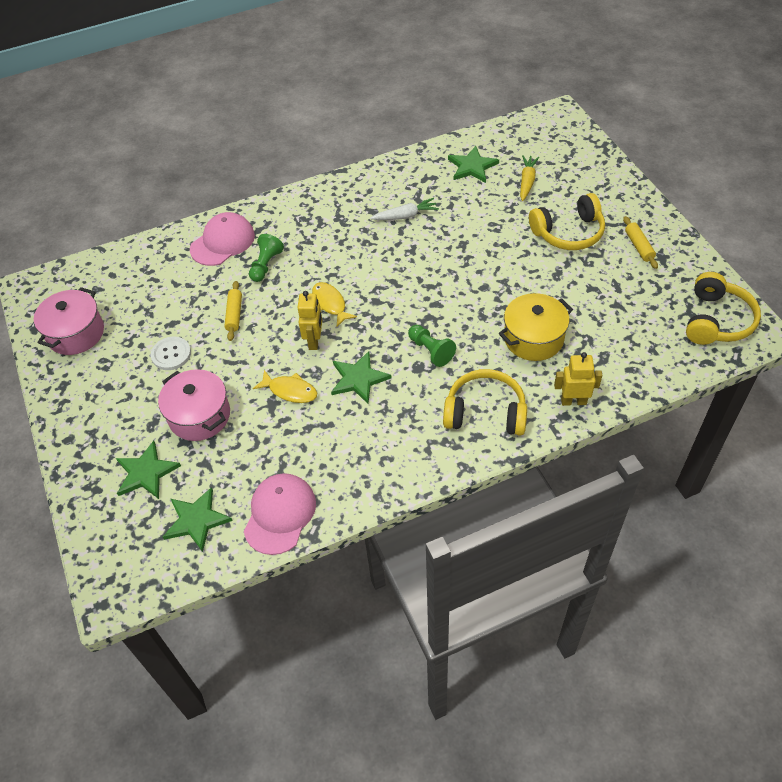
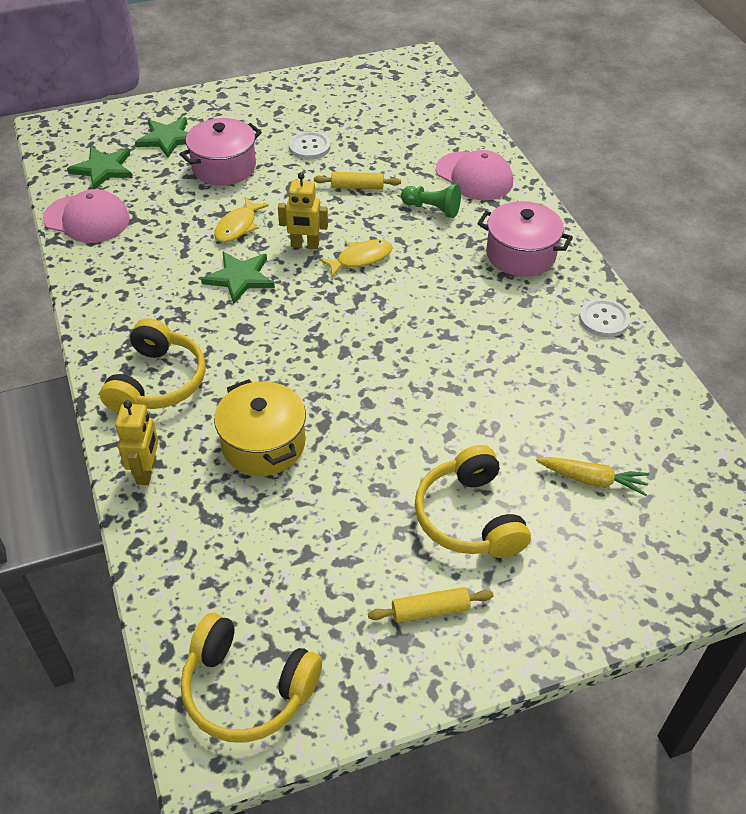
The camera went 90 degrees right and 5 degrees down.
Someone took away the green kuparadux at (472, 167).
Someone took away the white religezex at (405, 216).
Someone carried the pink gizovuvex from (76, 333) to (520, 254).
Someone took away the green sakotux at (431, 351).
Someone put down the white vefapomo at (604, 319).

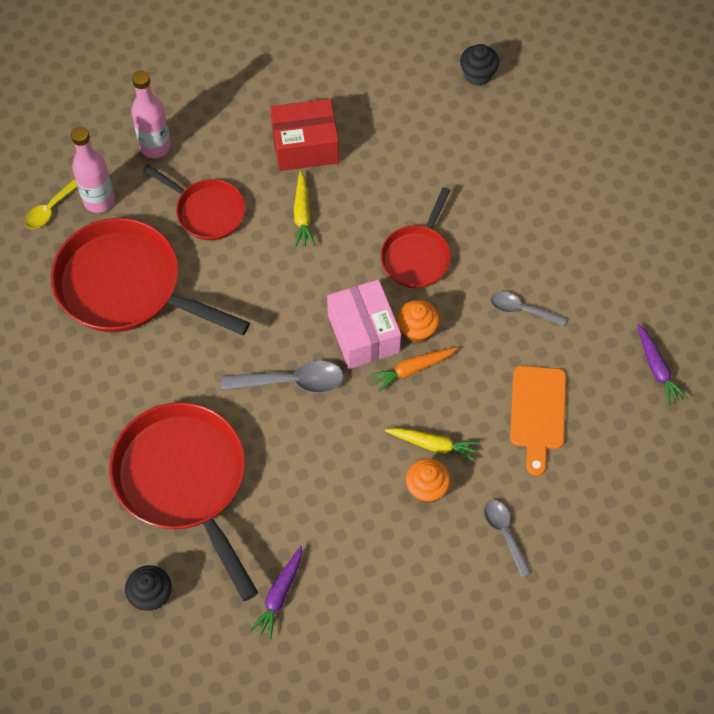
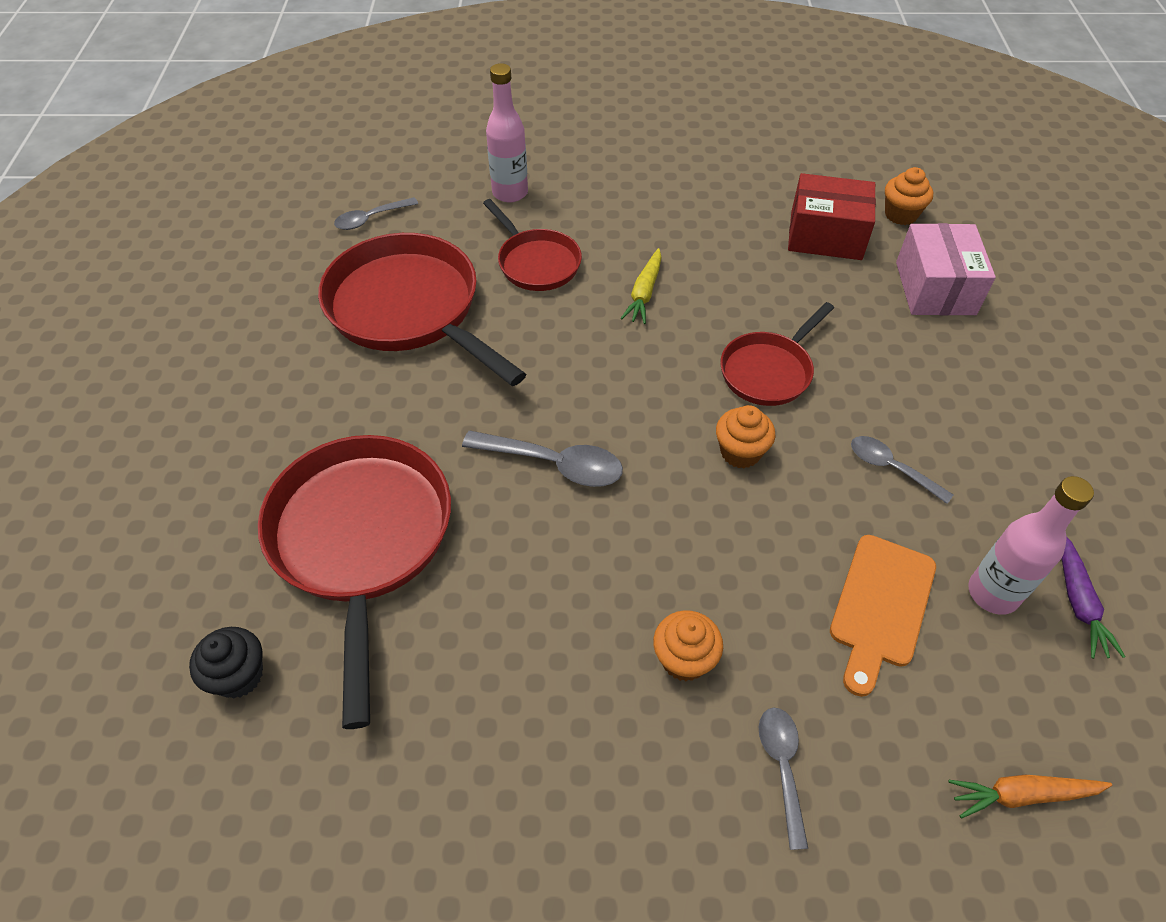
The camera went 20 degrees right and 10 degrees down.
Someone repainted the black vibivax at (477, 75), which became the orange vibivax at (900, 214).
Someone carried the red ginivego from (305, 146) to (825, 235).
Someone carried the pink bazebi from (99, 200) to (993, 593).
Someone repainted the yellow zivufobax at (51, 209), which became the grey zivufobax at (371, 219).
Someone carried the pink ginivego from (363, 333) to (935, 288).
Someone carried the orange religezex from (412, 369) to (1022, 795).
Someone took away the yellow religezex at (433, 445).
Someone took away the purple religezex at (279, 595).

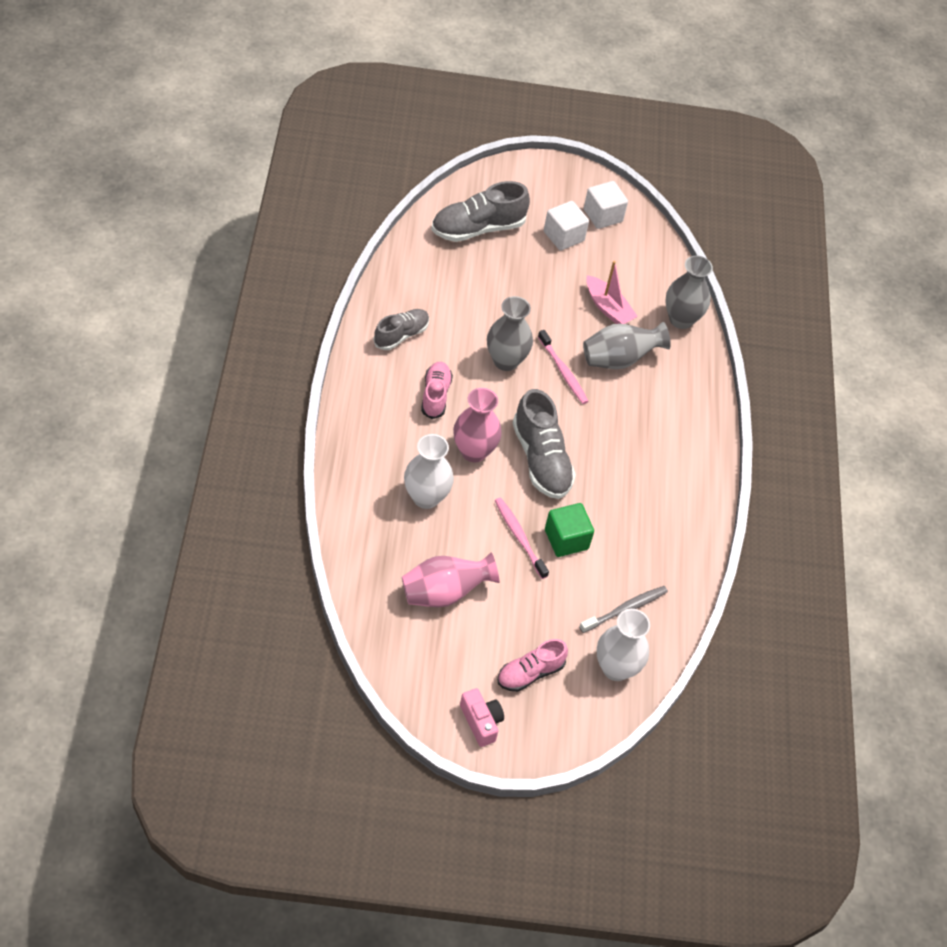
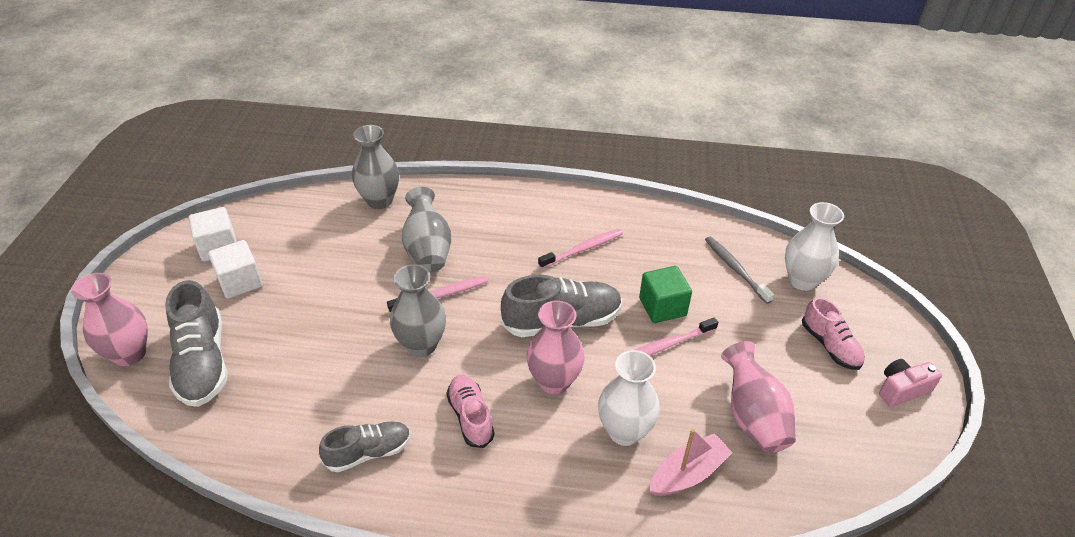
The camera went 80 degrees left and 10 degrees down.
Someone carried the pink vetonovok from (608, 308) to (687, 473).
Someone rotated the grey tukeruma at (401, 335) by 105 degrees clockwise.
Someone rotated the pink tukeruma at (435, 395) by 60 degrees clockwise.
Someone put down the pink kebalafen at (583, 249).
Someone put down the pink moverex at (129, 354).

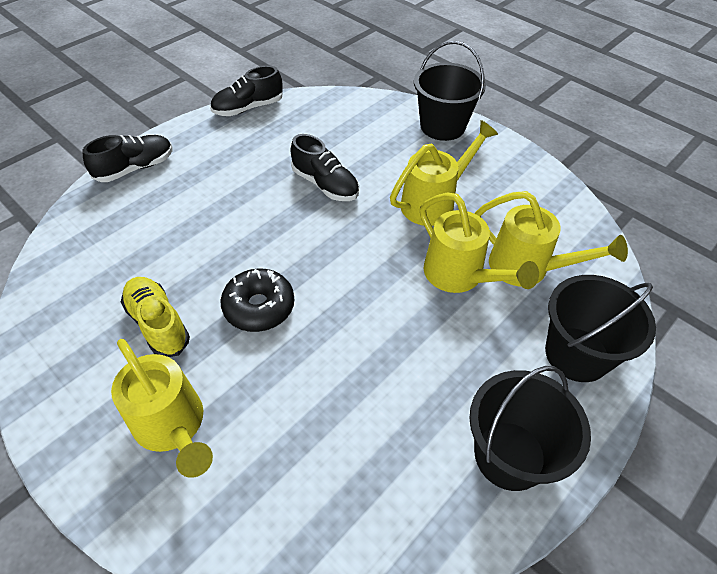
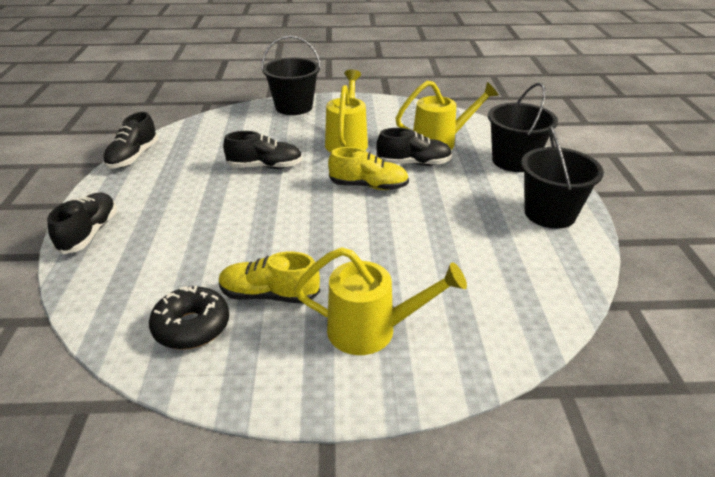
The camera went 45 degrees left and 15 degrees down.
Someone swapped the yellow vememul at (459, 276) for the black tukeruma at (414, 163).
Someone carried the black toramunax from (259, 307) to (192, 326).
Someone put down the yellow tukeruma at (368, 186).

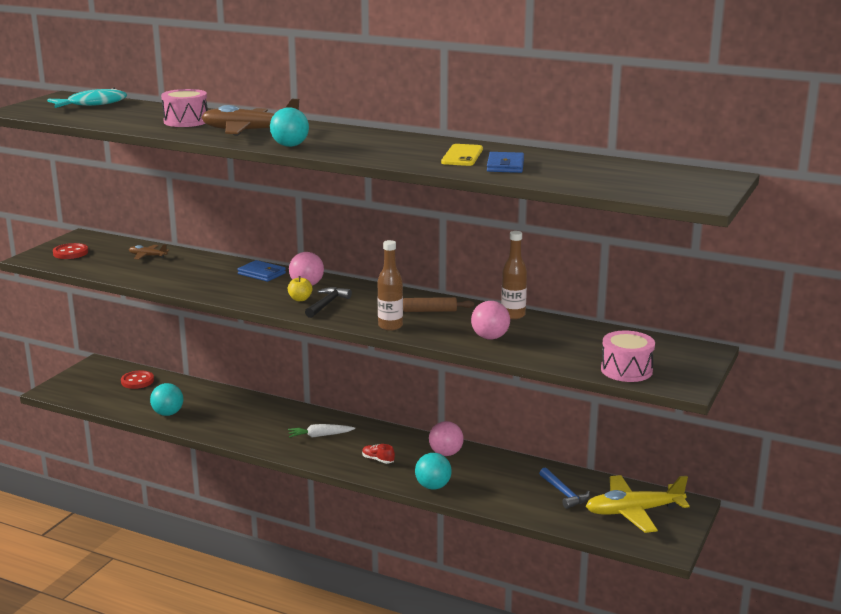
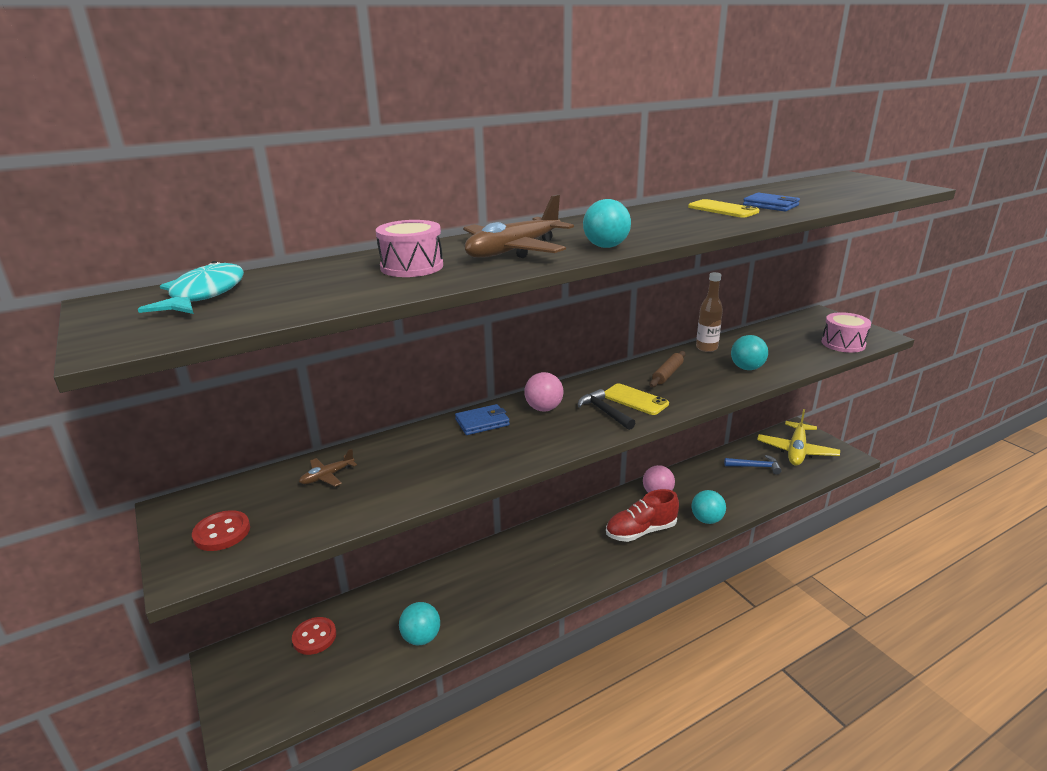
The camera went 55 degrees left and 5 degrees up.
Someone took away the brown bazebi at (390, 326).
Someone took away the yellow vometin at (300, 299).
Someone repainted the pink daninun at (490, 337), which became the turquoise daninun at (747, 368).
Someone took away the white religezex at (320, 436).
Someone scaled the red tukeruma at (378, 460) by 2.16.
Someone put down the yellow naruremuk at (635, 400).

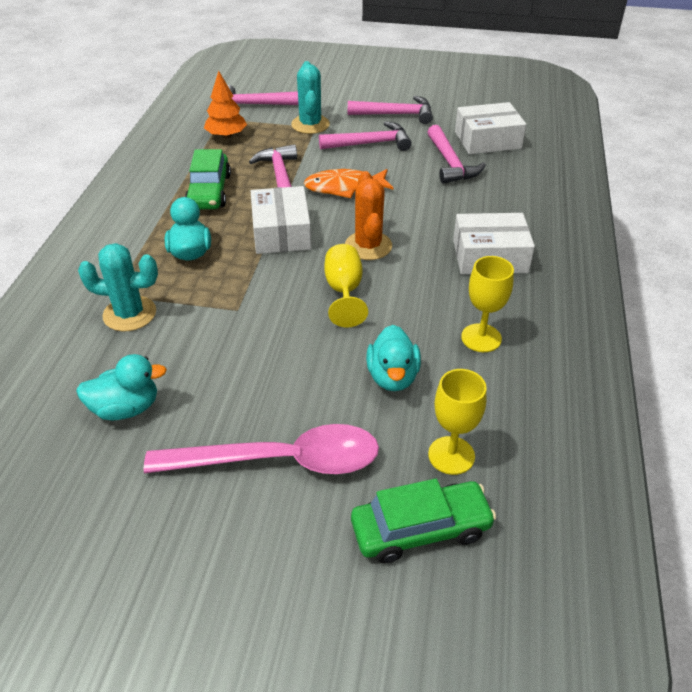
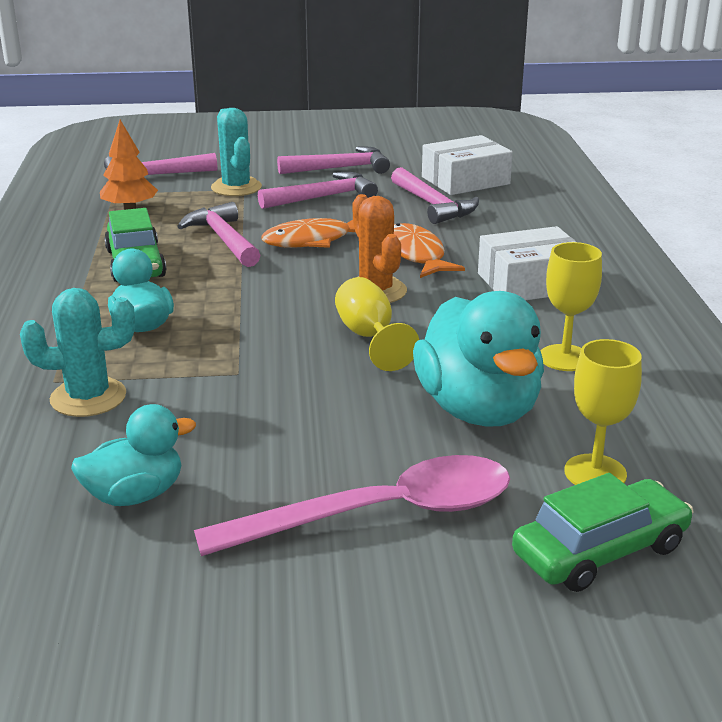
The camera went 15 degrees left and 15 degrees down.
Someone took away the white ginivego at (281, 232).
Someone scaled the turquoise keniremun at (392, 377) by 1.71.
Someone put down the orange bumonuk at (415, 255).

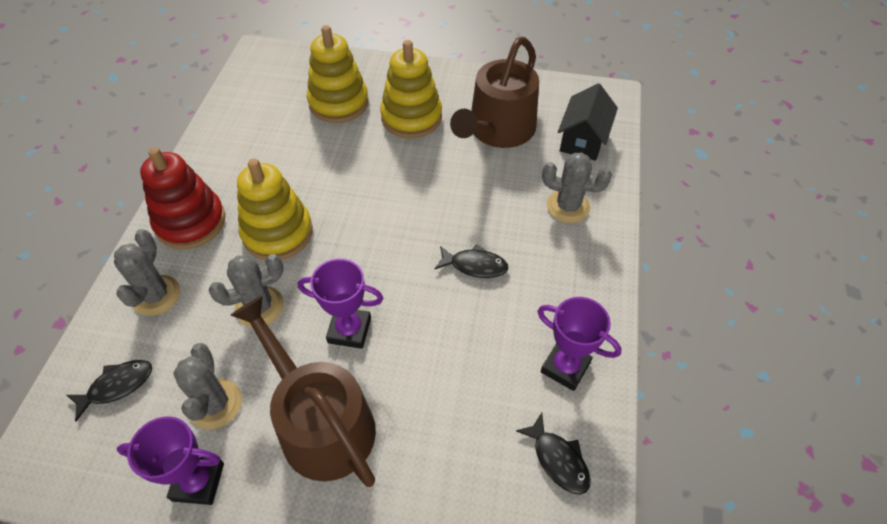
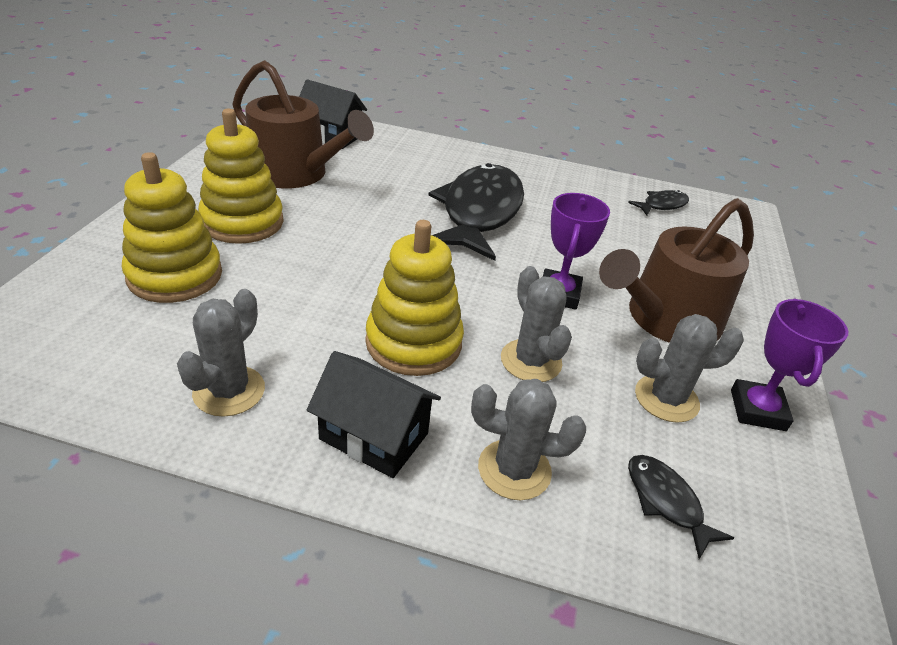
The camera went 90 degrees left and 15 degrees down.
Someone swapped the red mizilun at (190, 222) for the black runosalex at (374, 436).
Someone carried the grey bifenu from (568, 206) to (229, 391).
Someone scaled the black bumonuk at (475, 265) by 2.32.
Someone took away the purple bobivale at (565, 367).

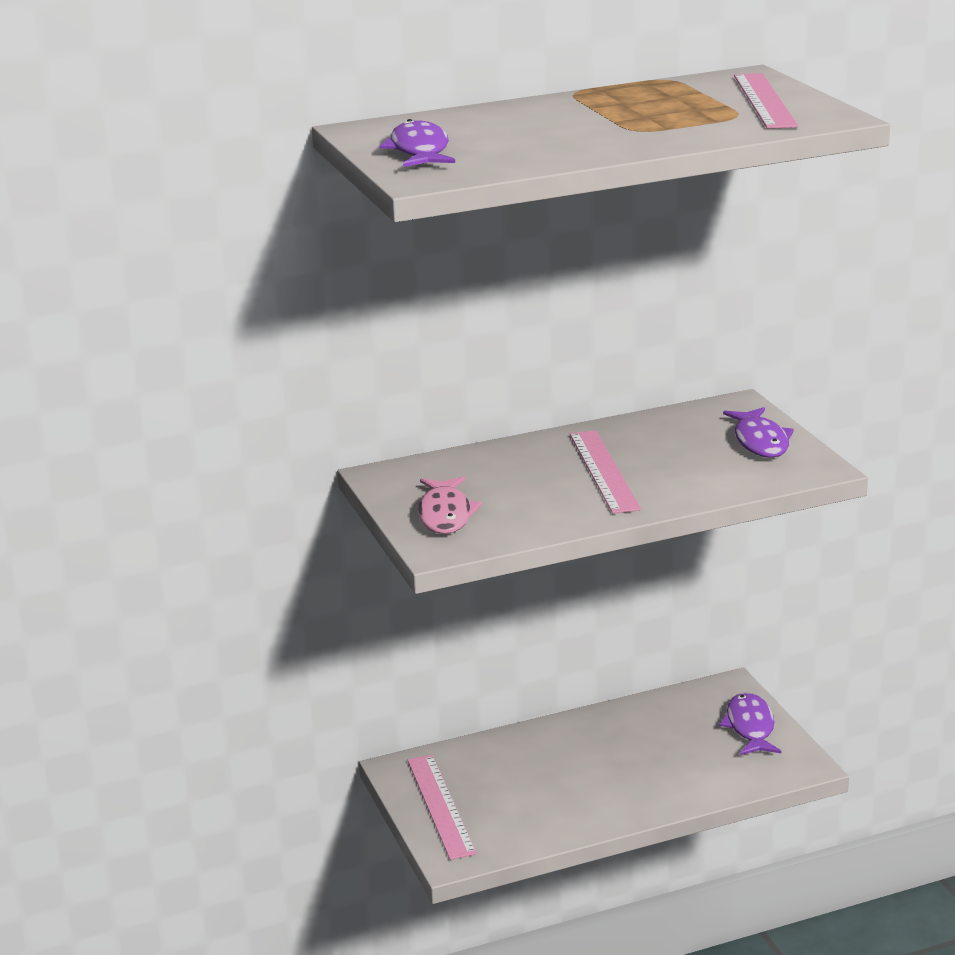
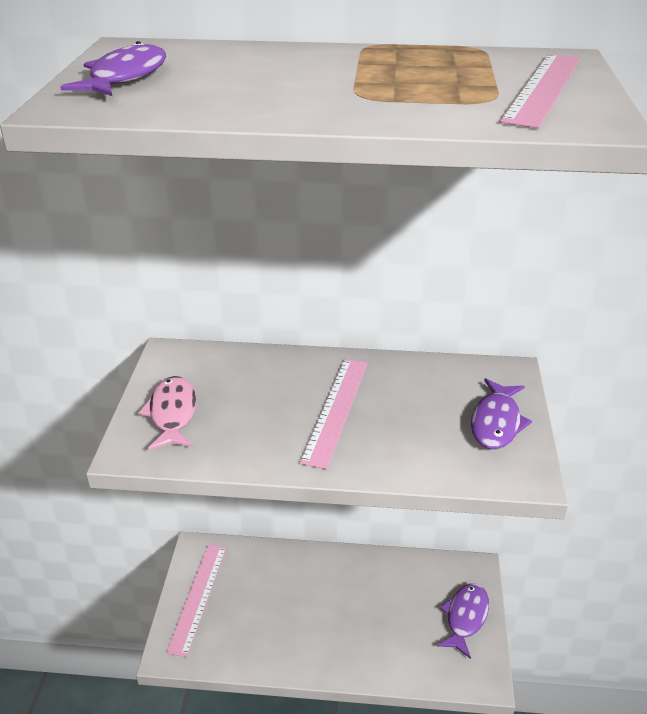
The camera went 25 degrees right and 10 degrees up.
Someone rotated the pink bumonuk at (445, 514) by 150 degrees clockwise.

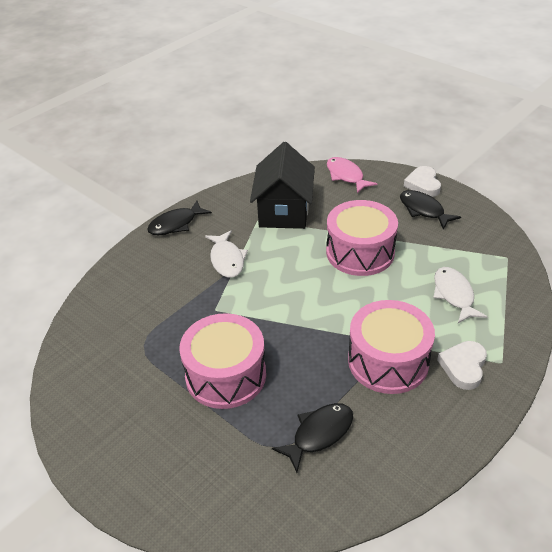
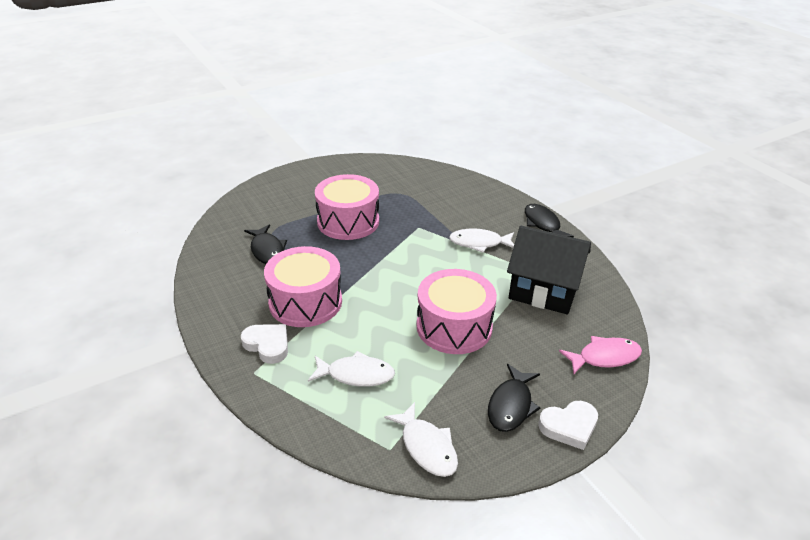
The camera went 105 degrees right and 5 degrees down.
Someone rotated the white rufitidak at (423, 184) by 150 degrees clockwise.
Someone rotated the black bumonuk at (423, 210) by 135 degrees clockwise.
Someone put down the white bumonuk at (426, 447).

